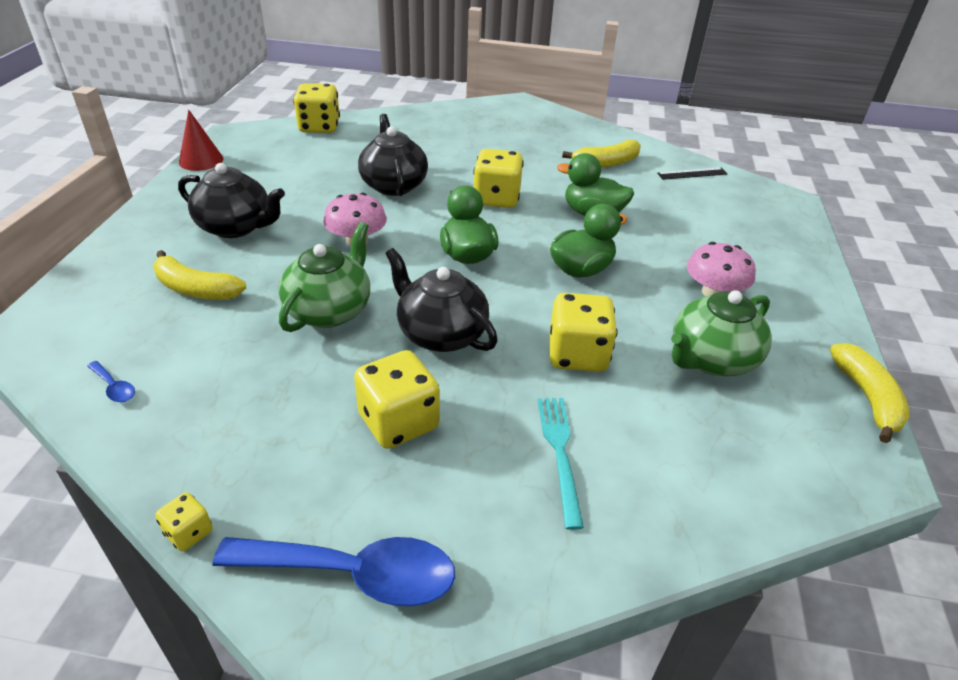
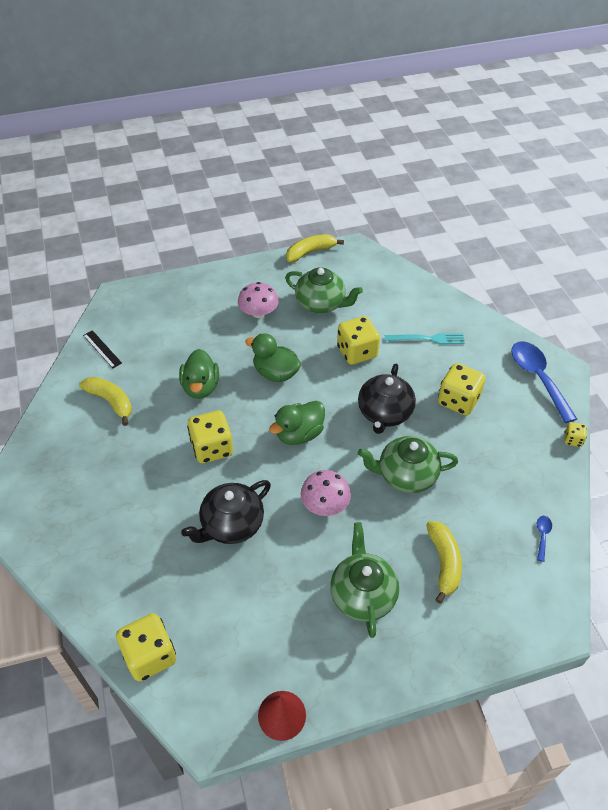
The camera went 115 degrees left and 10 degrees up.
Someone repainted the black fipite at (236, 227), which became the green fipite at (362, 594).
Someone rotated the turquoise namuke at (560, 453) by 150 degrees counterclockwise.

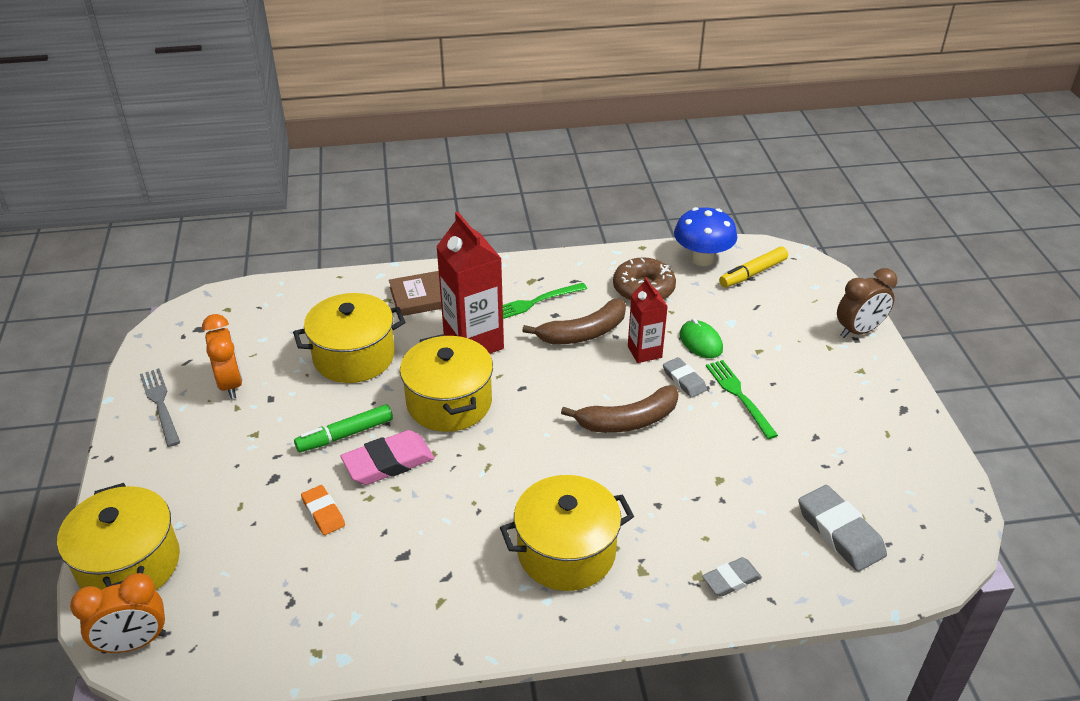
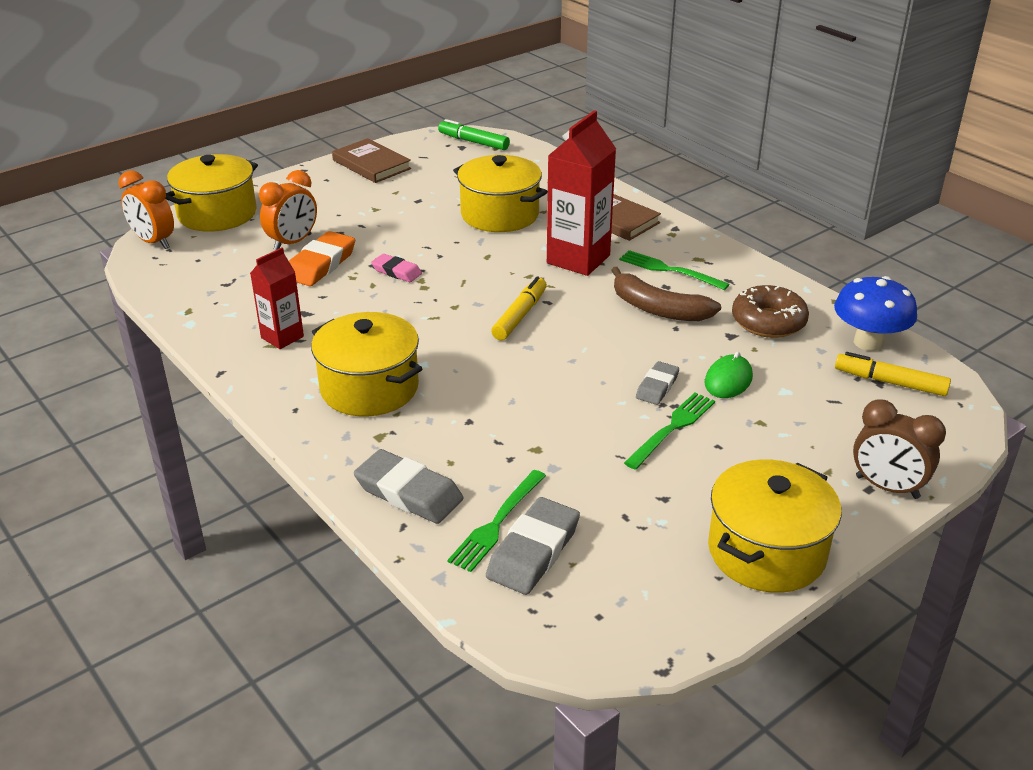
The camera went 60 degrees right and 5 degrees down.
Someone carried the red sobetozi from (644, 352) to (282, 337).
Someone carried the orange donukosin from (230, 384) to (293, 243).
Someone carried the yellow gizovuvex from (449, 402) to (766, 551).
Someone swapped the grey namuke at (160, 403) for the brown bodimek at (371, 164).
Someone took away the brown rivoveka at (628, 421).
Someone carried the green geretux from (345, 435) to (473, 142).
Someone scaled the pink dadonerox at (388, 462) by 0.60.
Someone scaled the orange dadonerox at (323, 513) by 1.66.
Someone scaled the grey dadonerox at (731, 580) by 1.66.
Someone put down the yellow geretux at (520, 316).
Someone put down the green namuke at (496, 524).

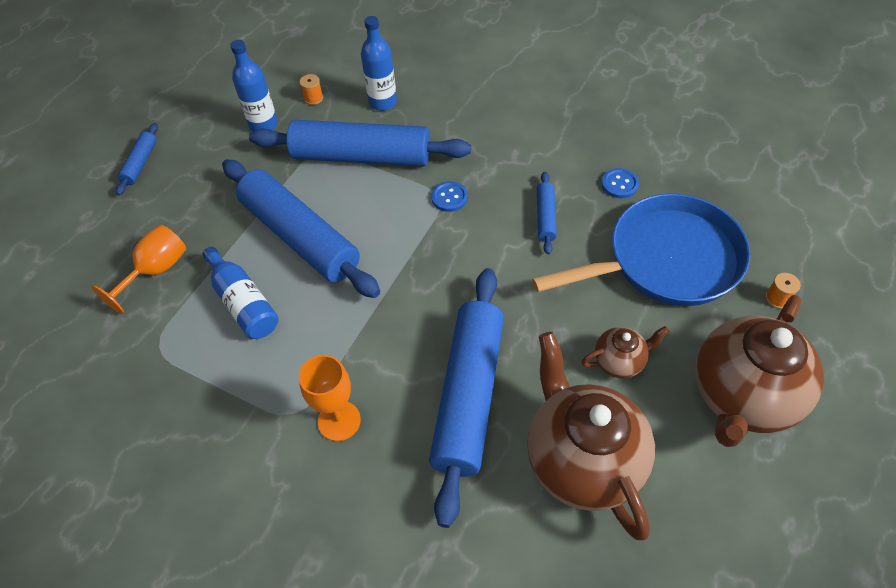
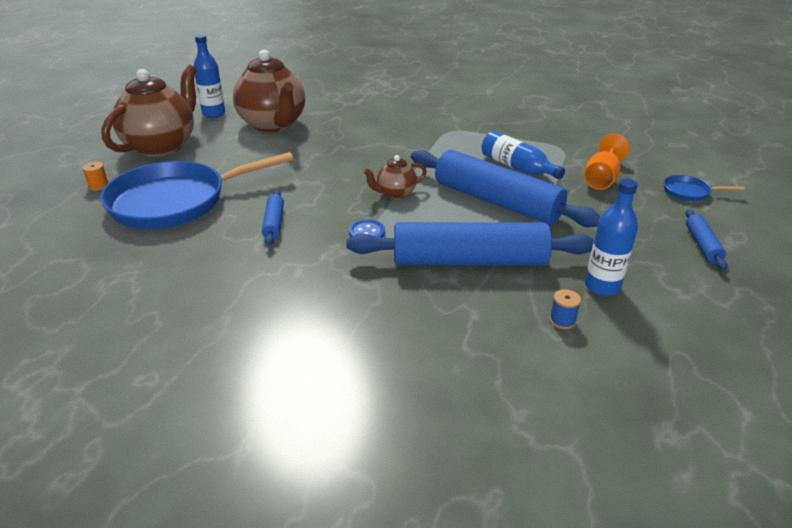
The camera went 170 degrees right and 20 degrees down.
Someone carried the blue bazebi from (383, 102) to (214, 114).
Someone repainted the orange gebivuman at (313, 98), which became the blue gebivuman at (562, 320).
Someone took away the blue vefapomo at (619, 184).
Someone took away the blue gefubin at (468, 396).
Someone carried the brown fipite from (619, 362) to (395, 193).
Someone took away the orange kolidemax at (339, 421).
Someone put down the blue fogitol at (689, 192).

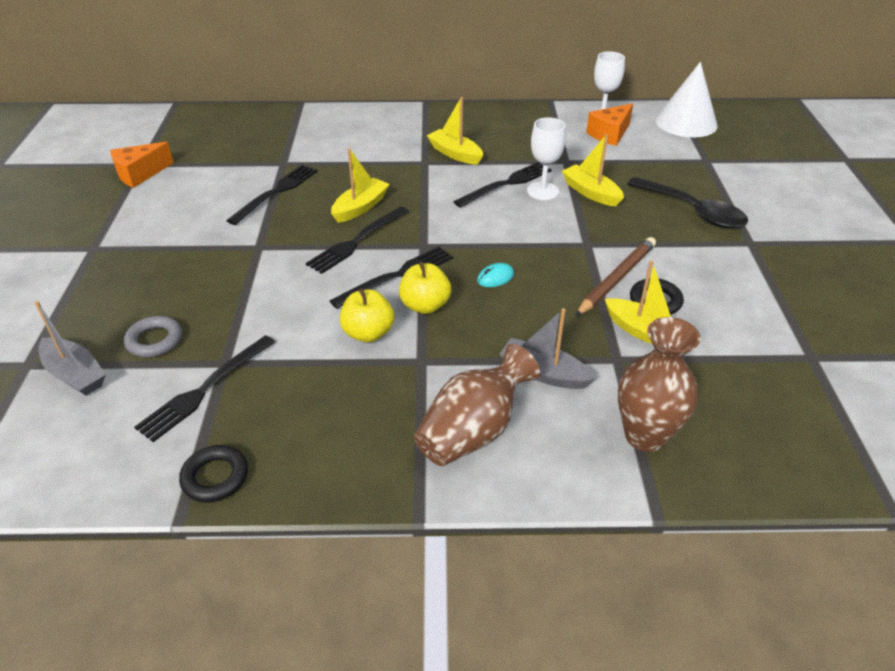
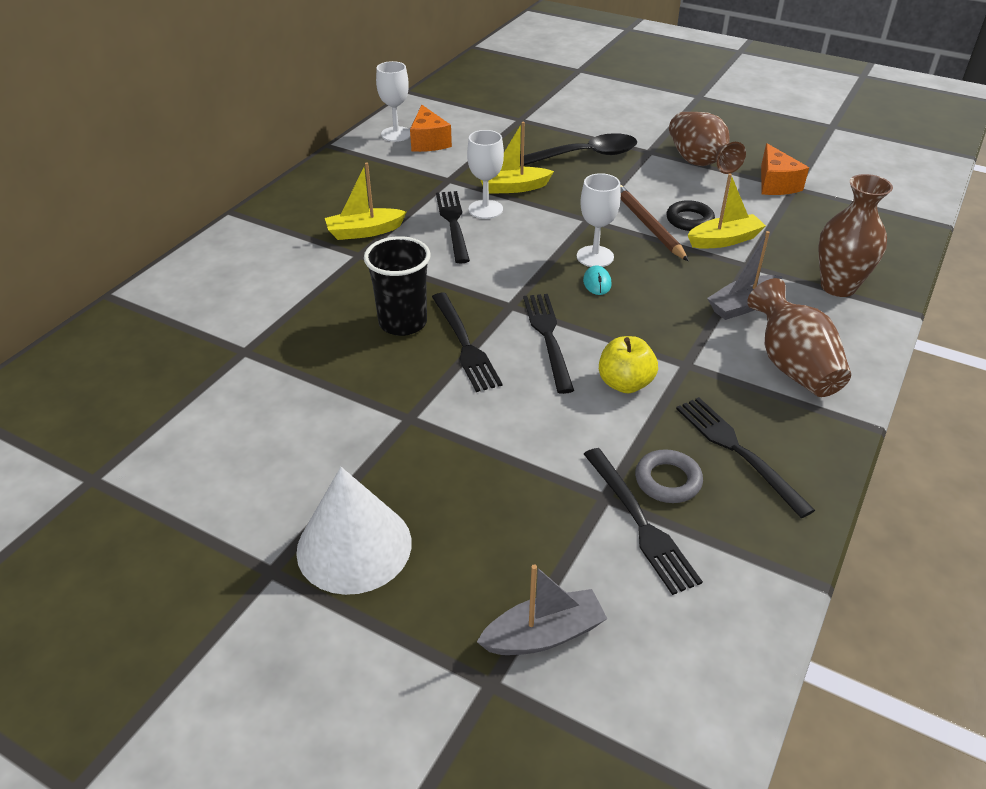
The camera went 60 degrees left and 0 degrees up.
Someone carried the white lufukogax from (686, 122) to (354, 546).
Someone carried the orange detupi from (140, 174) to (775, 184).
Someone swapped the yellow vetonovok at (360, 207) for the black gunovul at (403, 323).
Someone carried the black namuke from (276, 192) to (738, 451).
Someone took away the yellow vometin at (425, 306).
Someone carried the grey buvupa from (154, 340) to (668, 480).
Someone took away the black buvupa at (215, 477).
Someone put down the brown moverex at (699, 162).
Someone put down the white kolidemax at (595, 257).

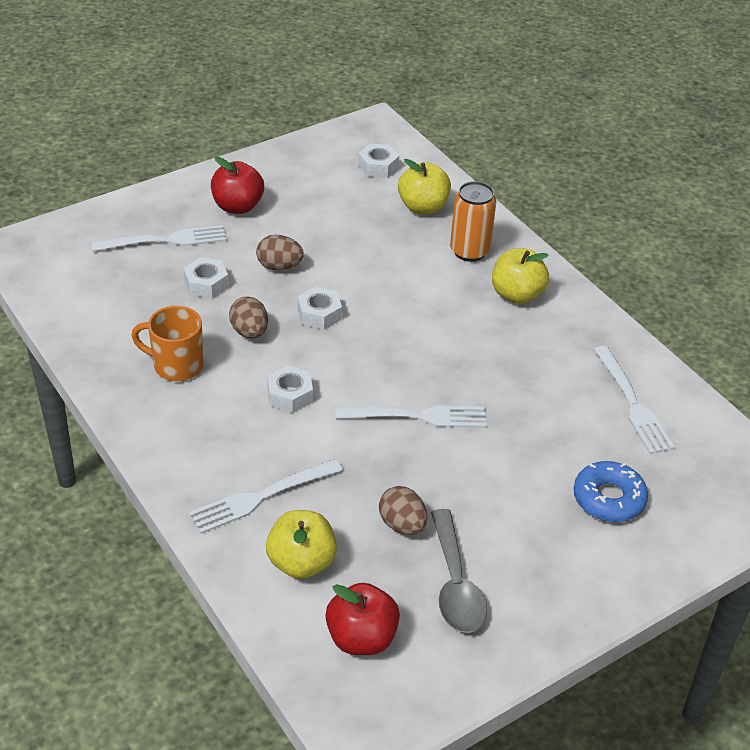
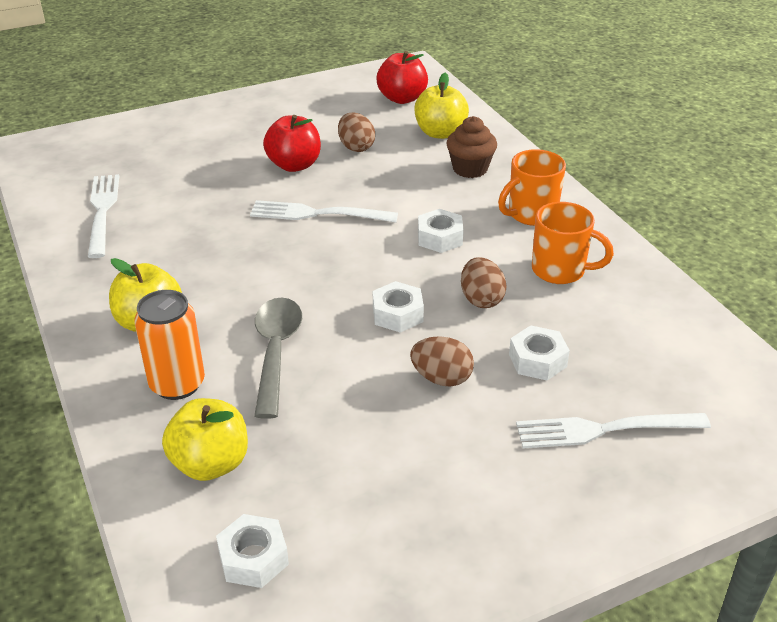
The camera went 170 degrees left and 5 degrees down.
Someone carried the red vometin from (238, 206) to (294, 165).
Someone swapped the white namuke at (261, 497) for the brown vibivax at (470, 169).
Someone took away the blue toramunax at (608, 498).
Someone carried the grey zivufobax from (455, 584) to (276, 352).
Someone put down the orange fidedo at (531, 214).

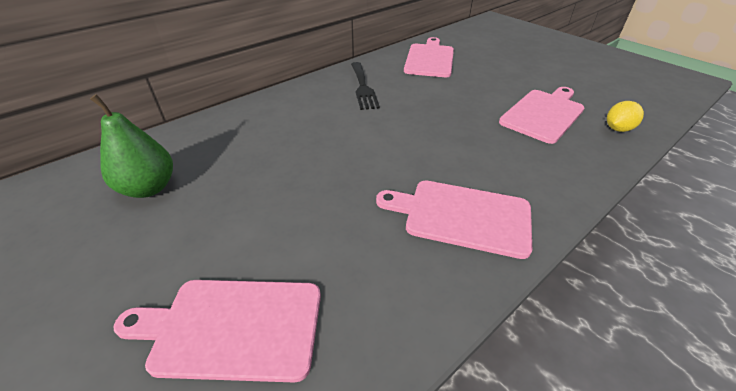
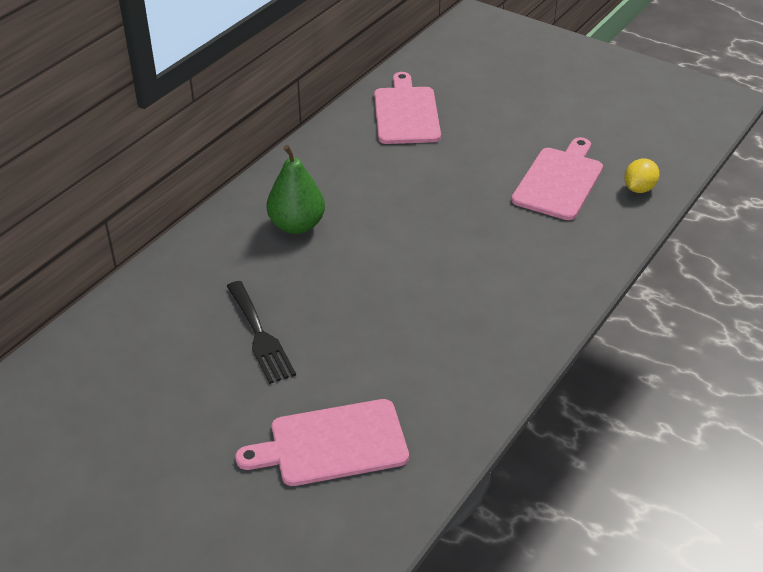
The camera went 15 degrees left and 0 degrees up.
Someone carried the black namuke from (363, 87) to (260, 335).
Someone carried the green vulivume from (149, 188) to (297, 225).
Someone took away the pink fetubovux at (462, 216).

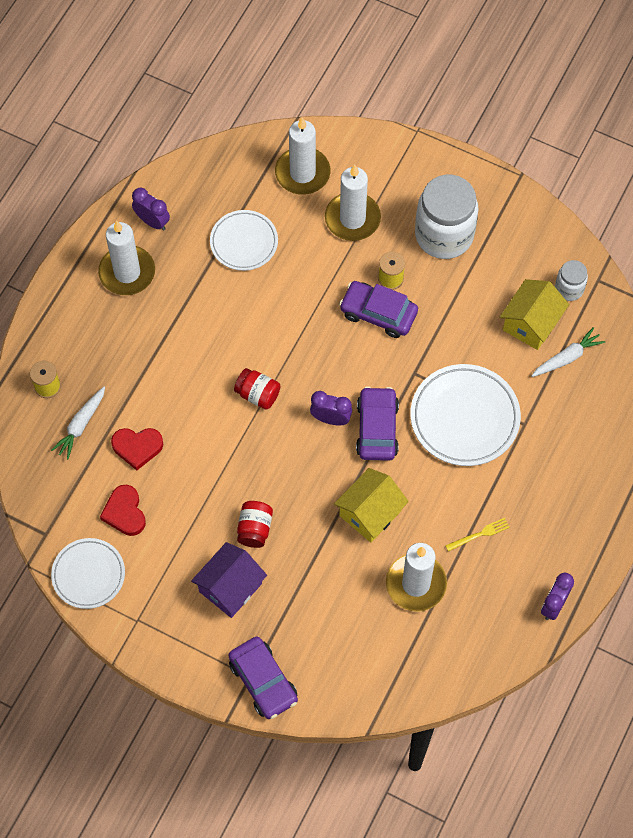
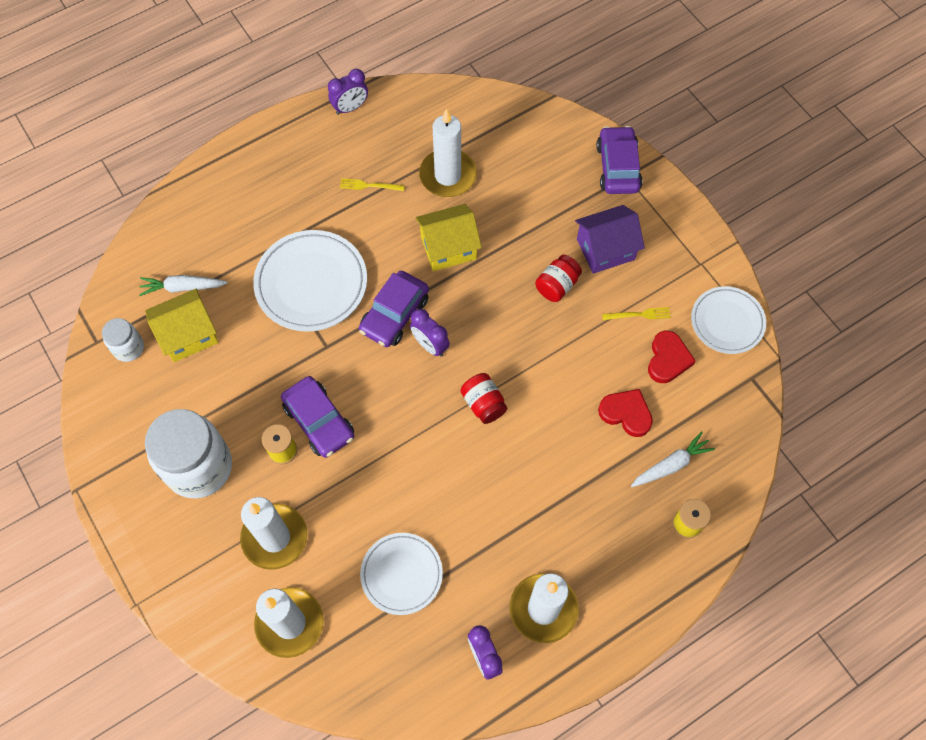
The camera went 150 degrees left and 0 degrees up.
Someone put down the yellow namuke at (639, 315).

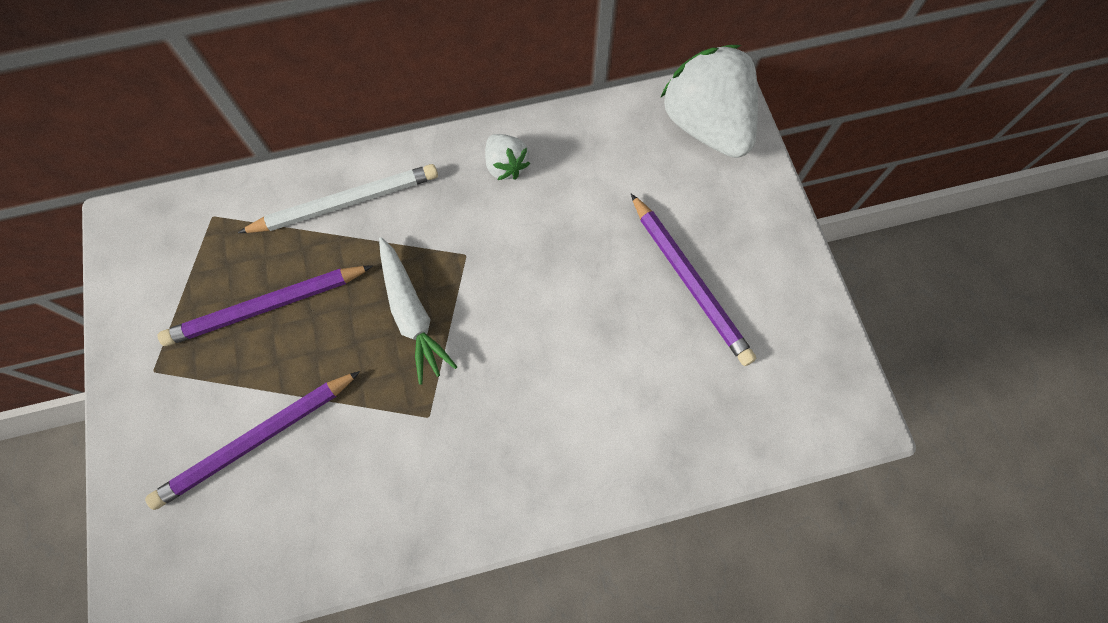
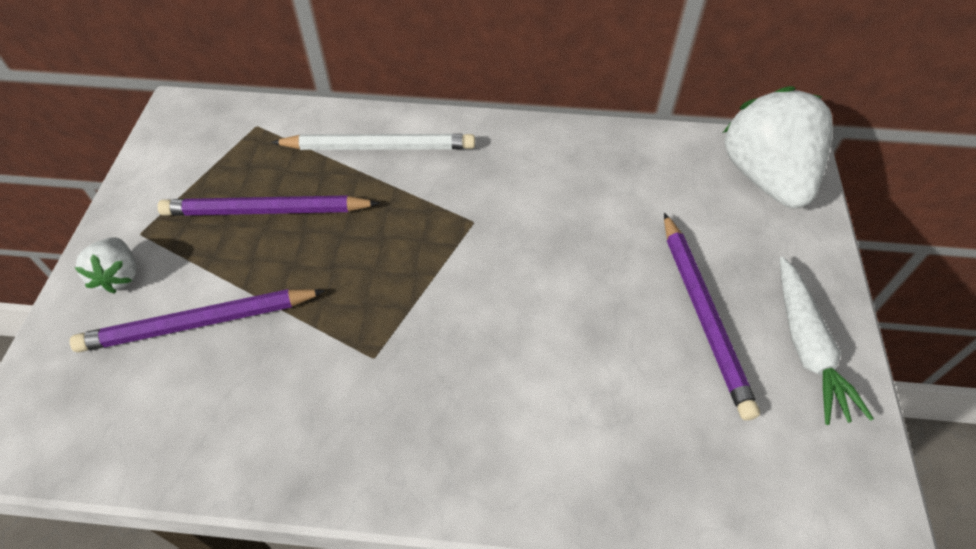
The camera went 20 degrees right and 15 degrees down.
Someone carried the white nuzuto from (506, 166) to (119, 276).
Someone carried the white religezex from (412, 314) to (806, 346).

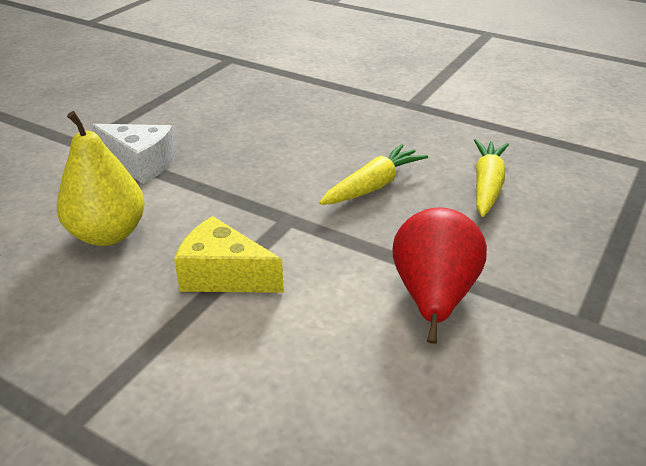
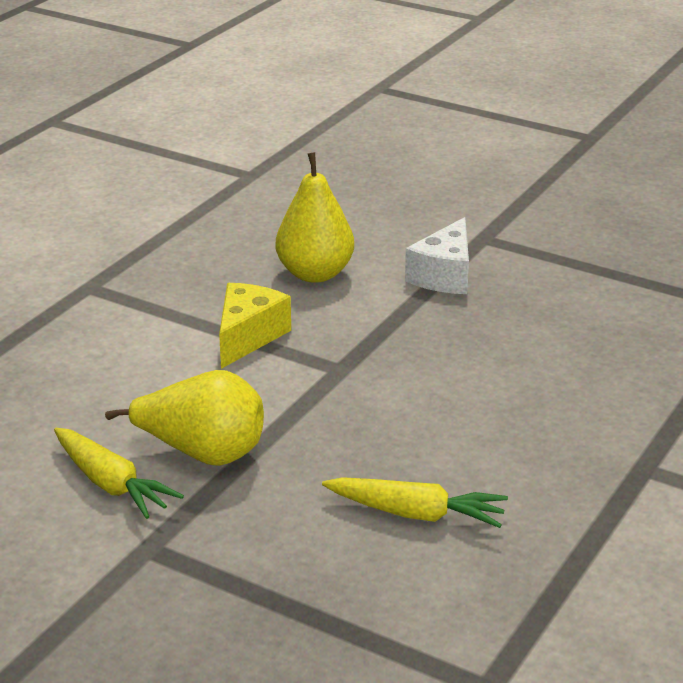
The camera went 90 degrees right and 5 degrees down.
Someone carried the yellow religezex from (373, 186) to (111, 484).
Someone repainted the red vulivume at (433, 297), which became the yellow vulivume at (203, 453).

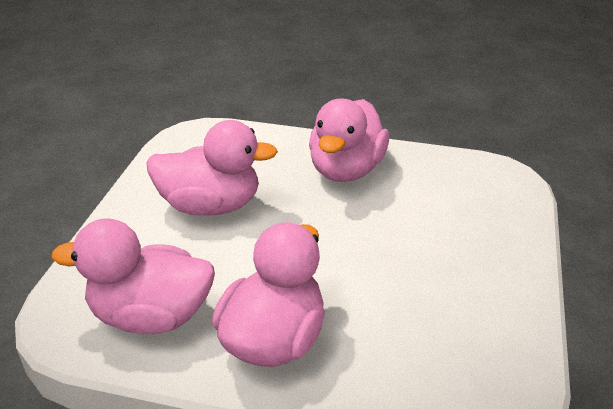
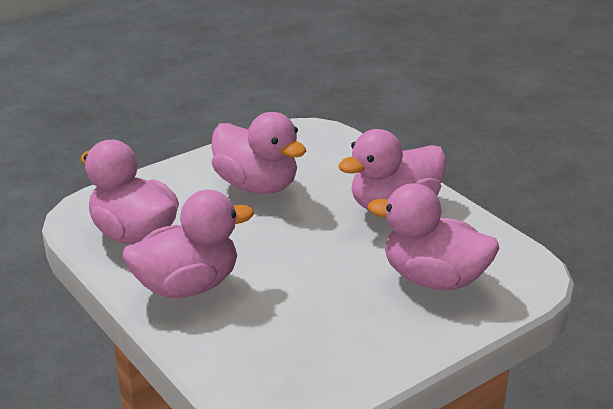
The camera went 40 degrees right and 5 degrees down.
Someone put down the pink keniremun at (433, 279).

